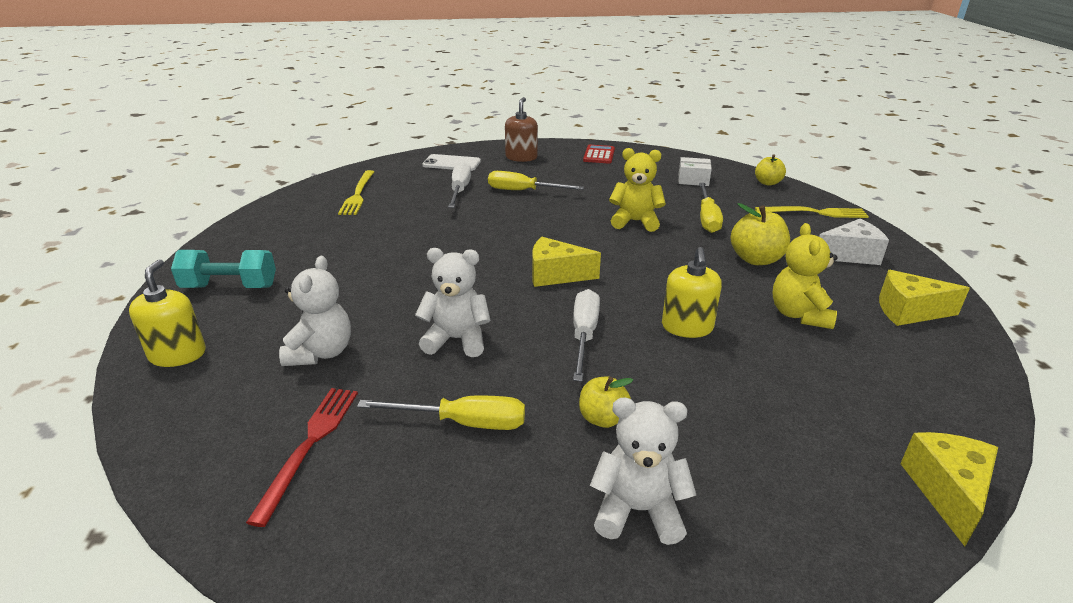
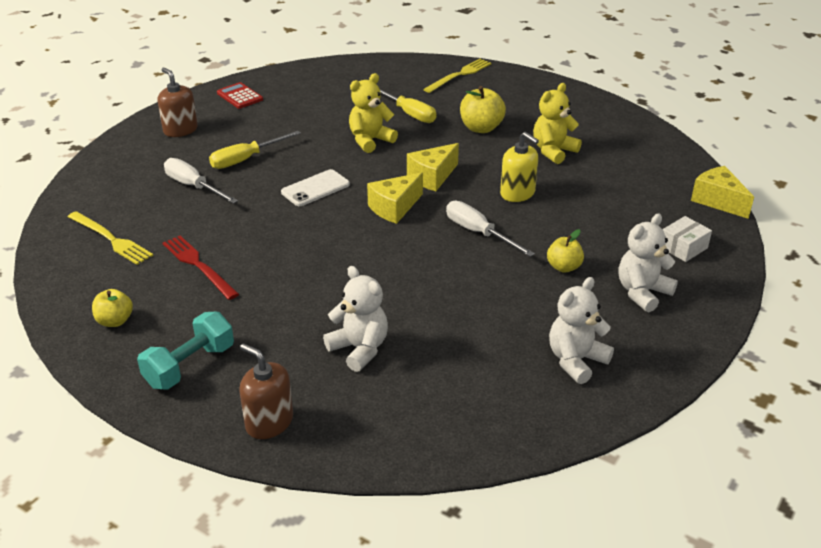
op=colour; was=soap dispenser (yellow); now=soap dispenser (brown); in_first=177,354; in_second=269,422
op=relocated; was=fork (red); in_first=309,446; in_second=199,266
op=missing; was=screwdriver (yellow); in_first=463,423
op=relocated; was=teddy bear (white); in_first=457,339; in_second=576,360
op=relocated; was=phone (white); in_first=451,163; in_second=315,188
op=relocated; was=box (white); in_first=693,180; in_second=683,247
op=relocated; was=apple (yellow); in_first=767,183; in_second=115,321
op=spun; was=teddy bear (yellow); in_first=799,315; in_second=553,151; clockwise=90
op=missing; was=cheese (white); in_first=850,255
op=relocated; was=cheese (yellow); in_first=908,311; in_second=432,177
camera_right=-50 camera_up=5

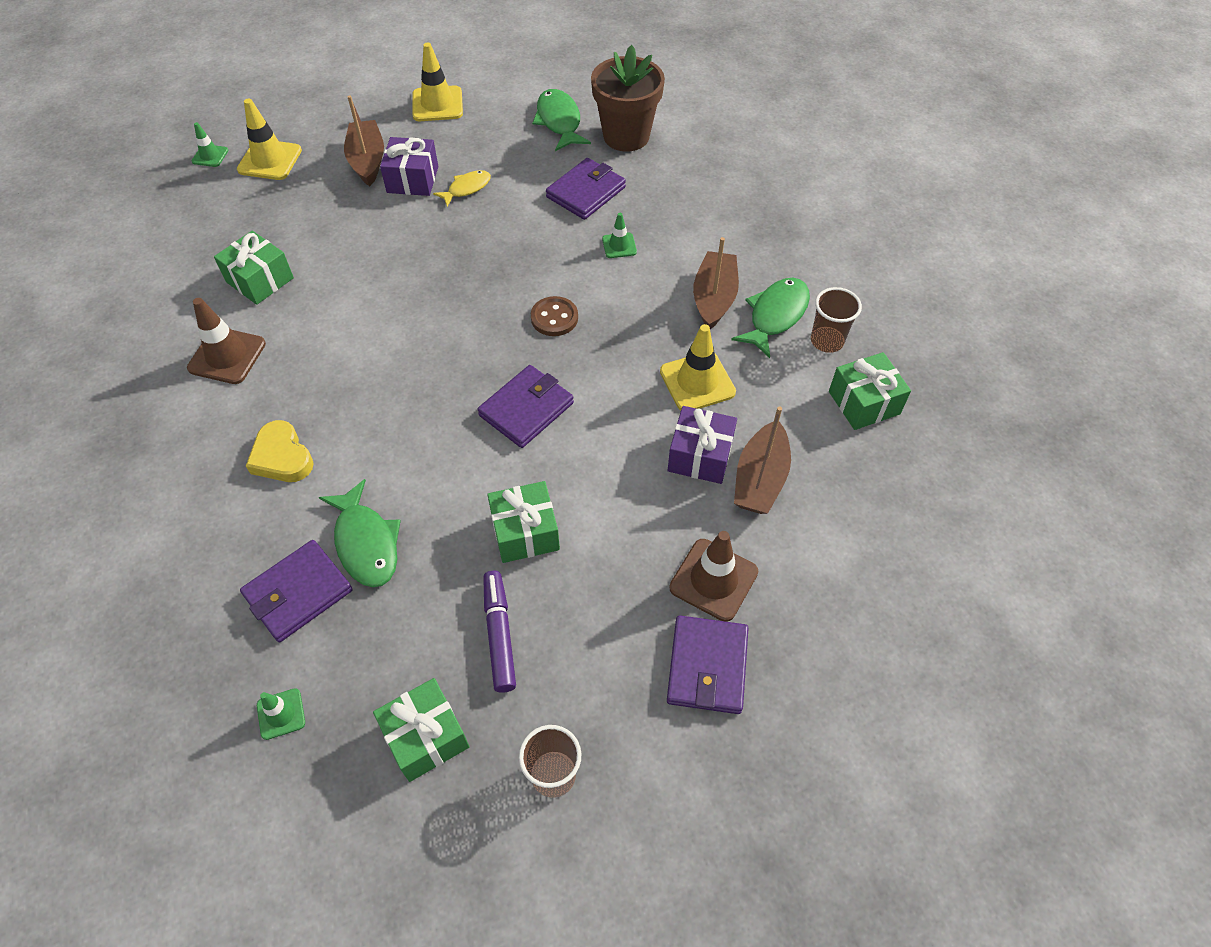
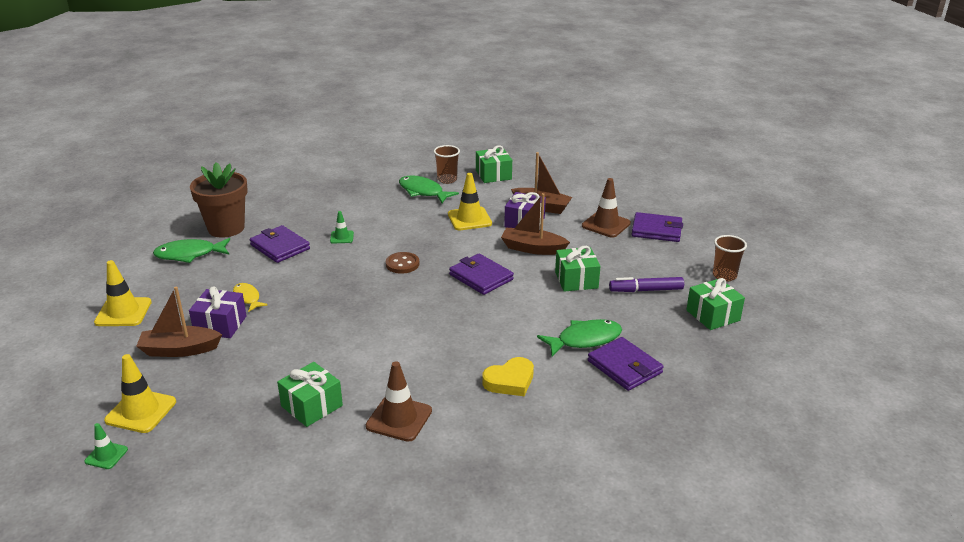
op=missing; was=traffic cone (green); in_first=281,714
op=relocated; was=boat (brown); in_first=714,298; in_second=532,248
camera_right=-85 camera_up=-25

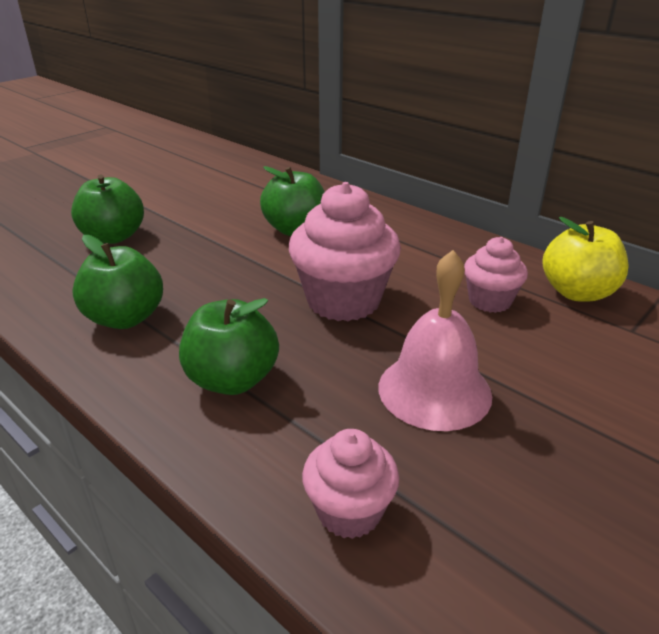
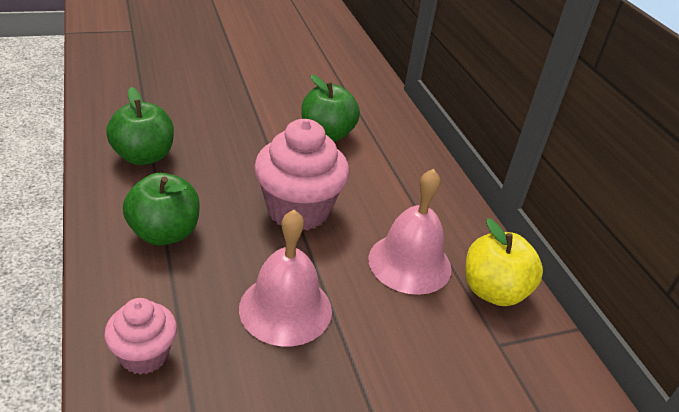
op=missing; was=apple (green); in_first=113,237
op=exchanged; was=cupcake (pink); now=bell (pink); in_first=489,301; in_second=409,263
camera_right=25 camera_up=5

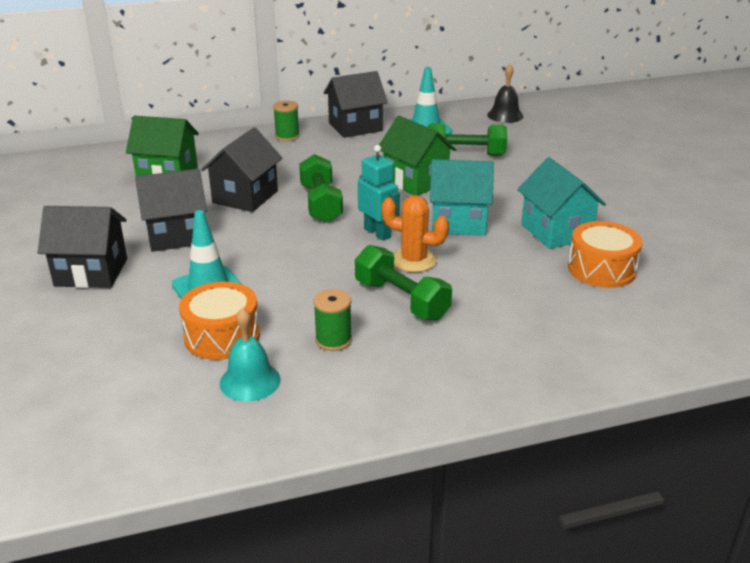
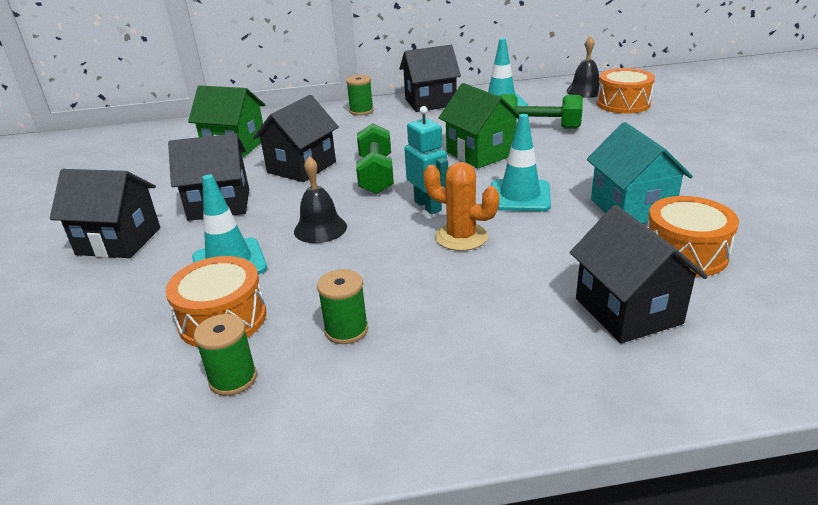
op=exchanged; was=bell (turquoise); now=spool (green); in_first=250,381; in_second=233,379
op=missing; was=dumbbell (green); in_first=401,300
op=exchanged; was=house (turquoise); now=traffic cone (turquoise); in_first=458,222; in_second=519,196
op=appeared; now=bell (black); in_second=320,229
op=appeared; now=house (black); in_second=628,311
op=appeared; now=drum (orange); in_second=623,104
camera_right=10 camera_up=0

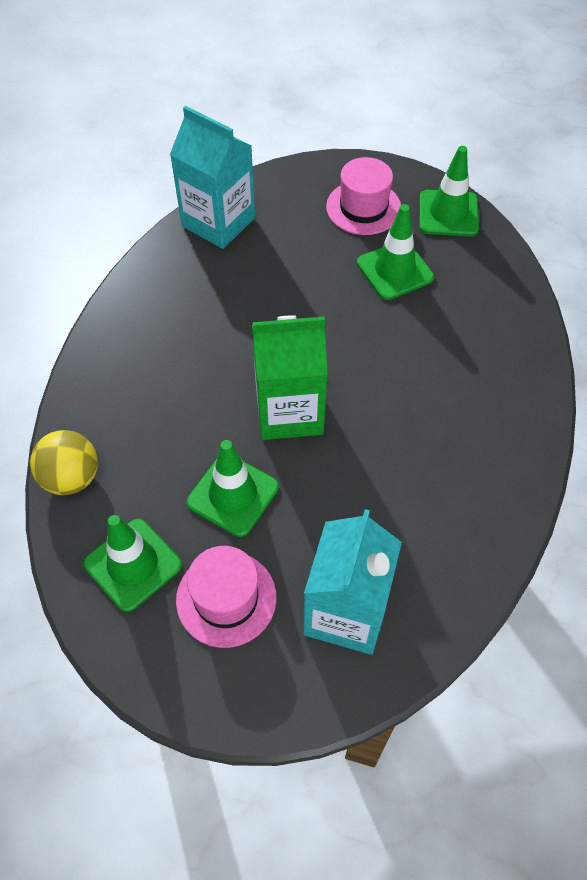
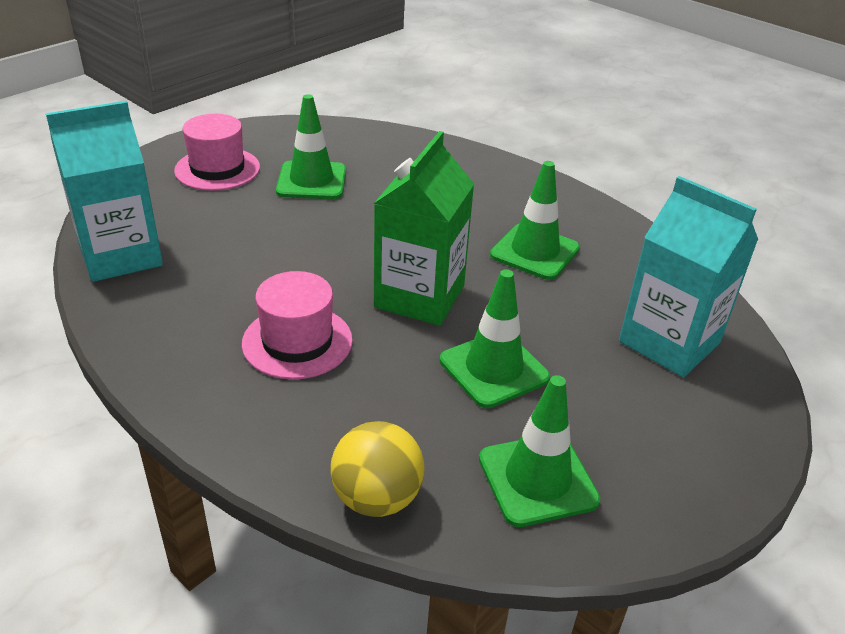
op=relocated; was=hat (pink); in_first=226,598; in_second=297,342
op=relocated; was=traffic cone (green); in_first=448,214; in_second=535,252
camera_right=-65 camera_up=-20

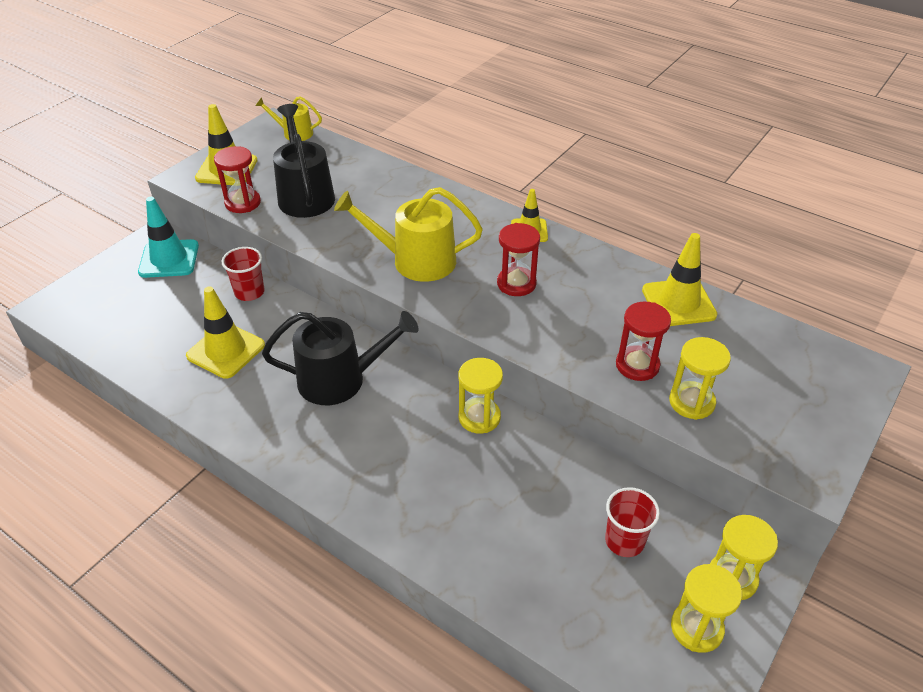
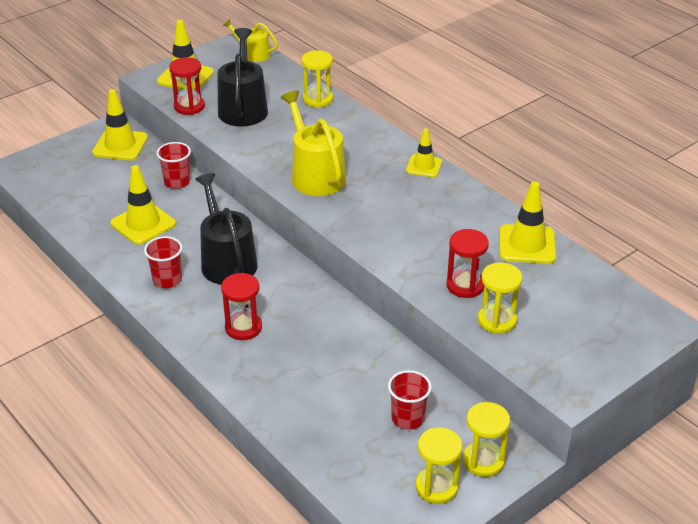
op=colour; was=traffic cone (turquoise); now=traffic cone (yellow); in_first=169,259; in_second=120,145
op=spun; was=watering can (black); in_first=340,379; in_second=226,261; clockwise=-120
op=spun; was=watering can (yellow); in_first=416,261; in_second=315,175; clockwise=45
op=relocated; was=hourglass (yellow); in_first=479,417; in_second=317,99
op=relocated; was=hourglass (red); in_first=516,283; in_second=243,327
op=appeared; now=cup (red); in_second=167,280
camera_right=15 camera_up=-5

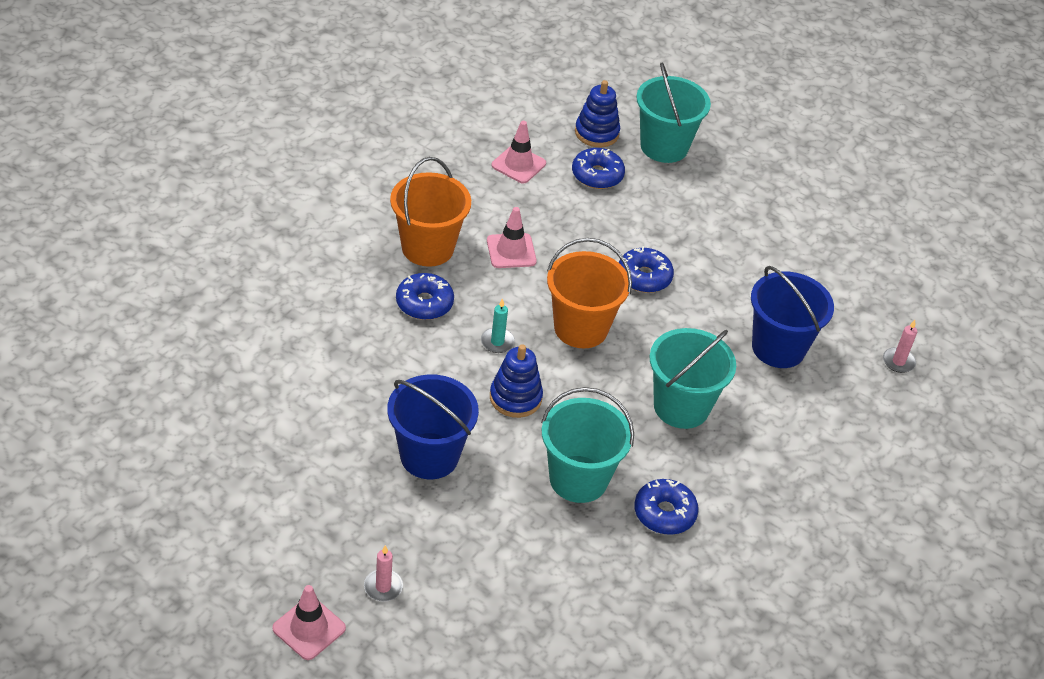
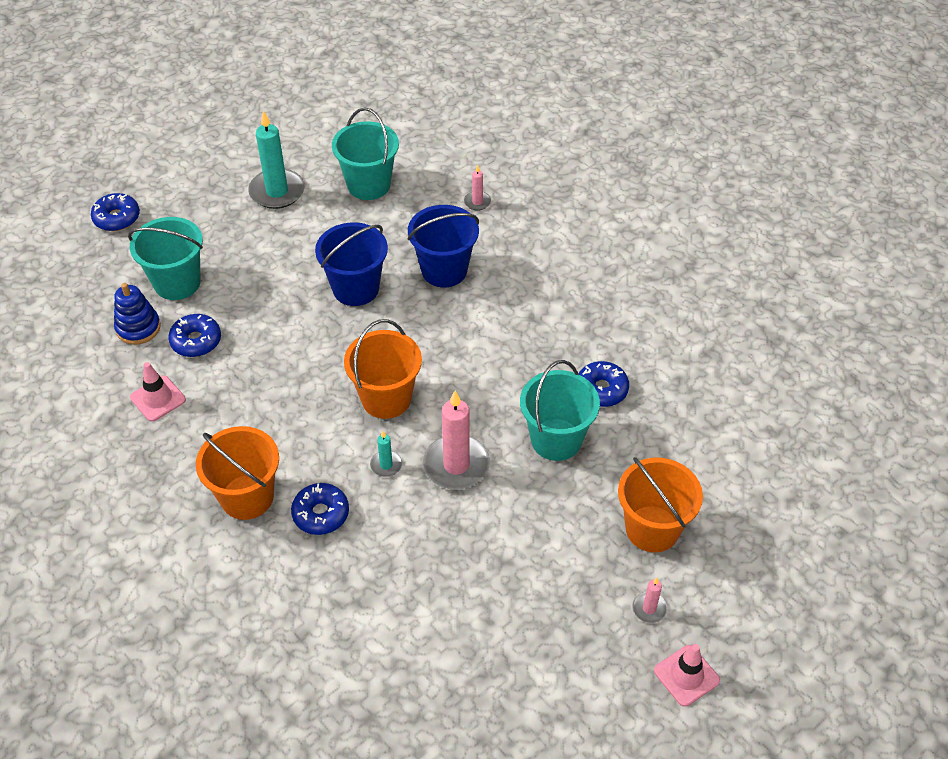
op=relocated; was=bucket (blue); in_first=429,456; in_second=356,288
op=missing; was=traffic cone (pink); in_first=511,251
op=exchanged; was=stacking toy (blue); now=candle (pink); in_first=515,398; in_second=456,465
op=relocated; was=donut (blue); in_first=644,277; in_second=117,218
op=relocated; was=bucket (turquoise); in_first=681,407; in_second=369,185
op=appeared; now=candle (turquoise); in_second=277,191
op=appeared; now=bucket (orange); in_second=652,529
camera_right=-70 camera_up=5

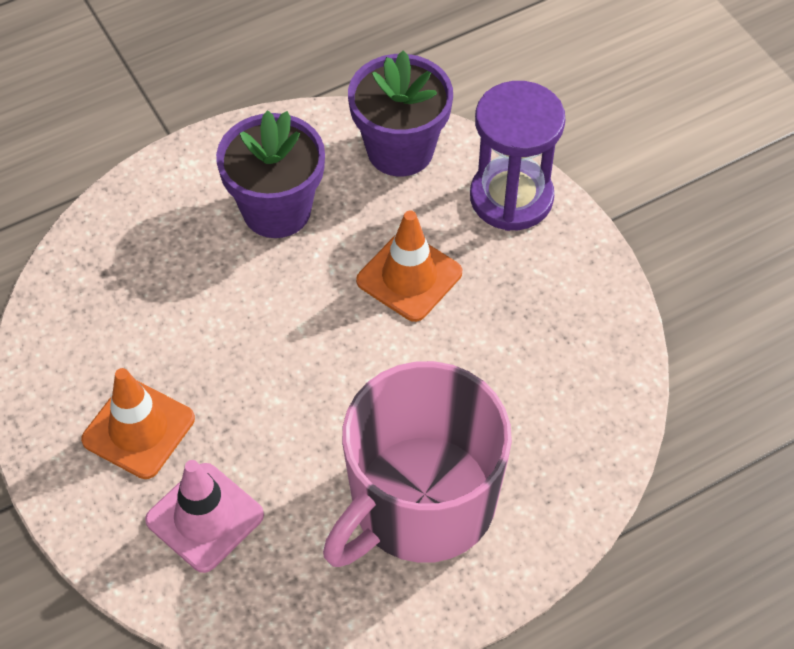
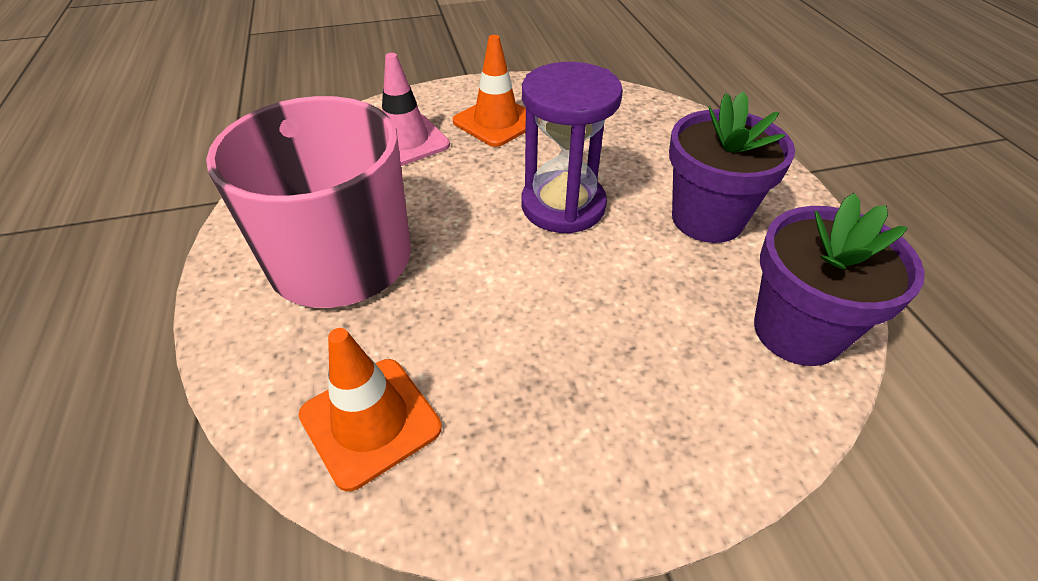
op=relocated; was=traffic cone (orange); in_first=409,277; in_second=370,421
op=relocated; was=hourglass (purple); in_first=511,197; in_second=563,206
camera_right=105 camera_up=-10

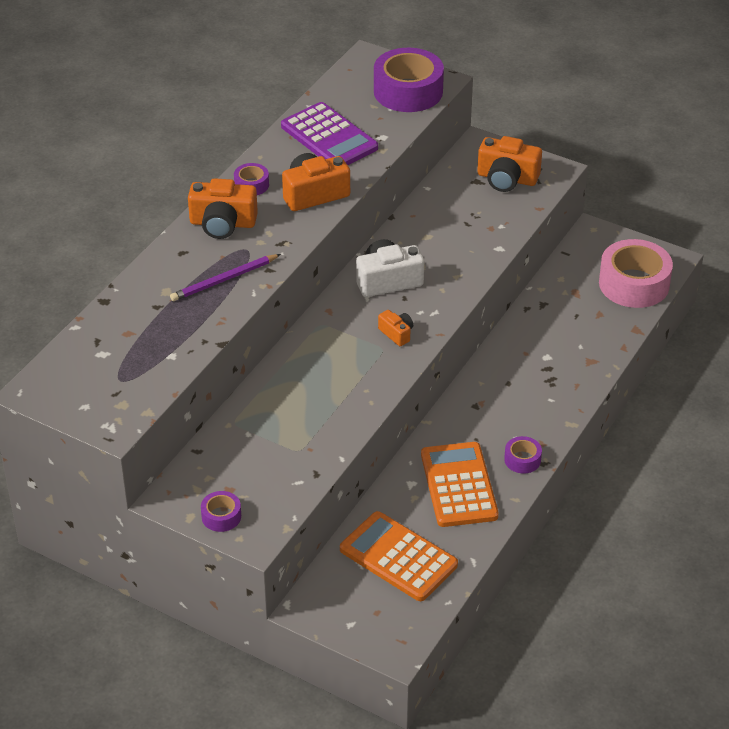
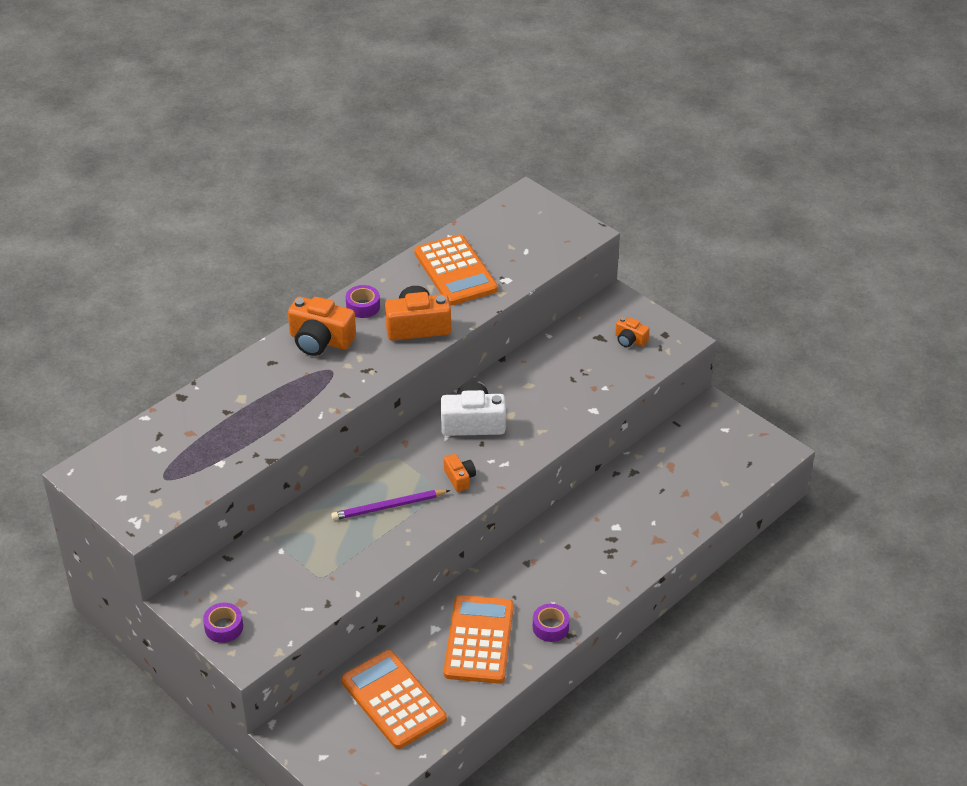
op=relocated; was=pencil (purple); in_first=224,280; in_second=388,507
op=colour; was=calculator (purple); now=calculator (orange); in_first=329,137; in_second=455,271
op=missing; was=tape (purple); in_first=408,91
op=size; was=camera (orange); in_first=507,178; in_second=630,340; ratio=0.54
op=missing; was=tape (pink); in_first=634,284
camera_right=15 camera_up=0

